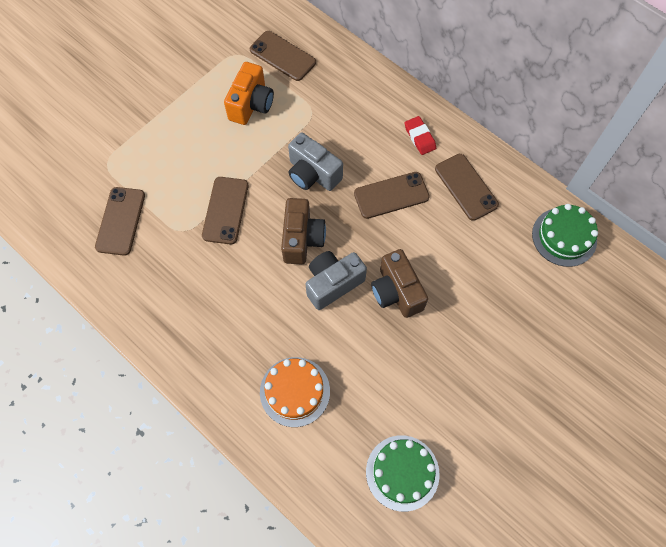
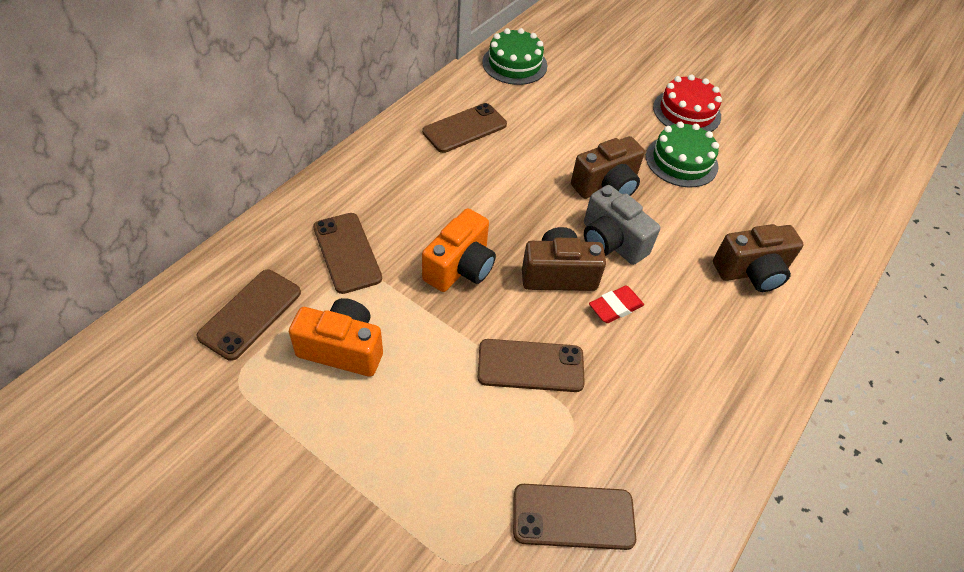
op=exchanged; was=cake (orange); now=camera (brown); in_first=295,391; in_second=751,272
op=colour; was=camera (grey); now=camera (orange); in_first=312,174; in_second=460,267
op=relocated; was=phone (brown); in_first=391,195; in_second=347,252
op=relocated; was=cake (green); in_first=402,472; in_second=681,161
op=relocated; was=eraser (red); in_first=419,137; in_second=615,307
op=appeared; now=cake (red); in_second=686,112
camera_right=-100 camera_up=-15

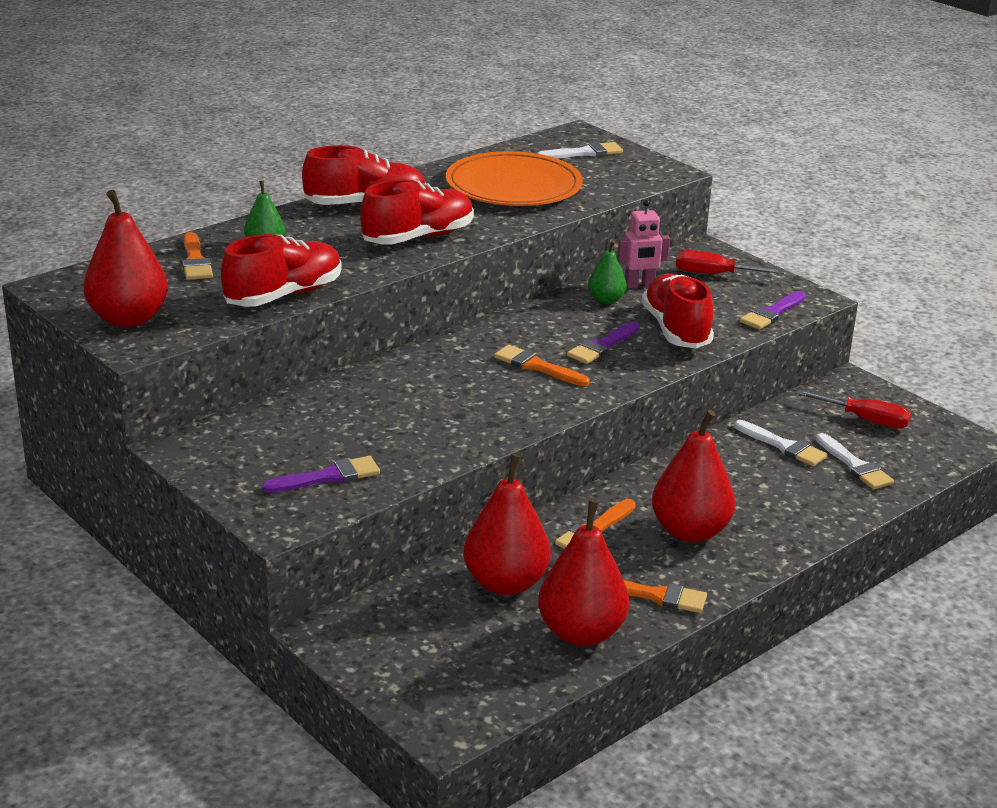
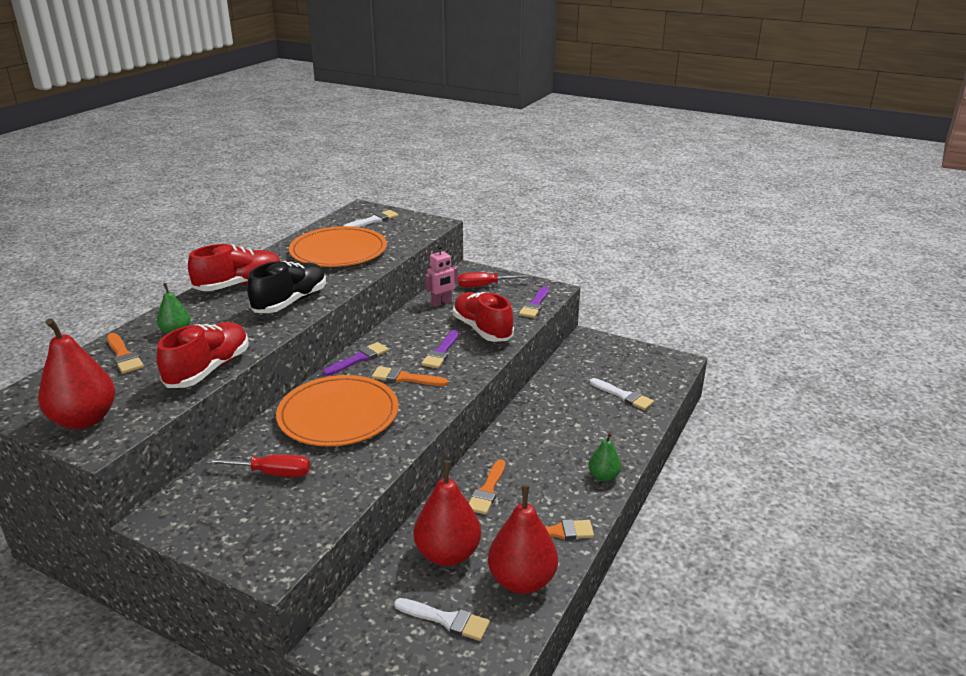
op=relocated; was=brush (purple); in_first=328,477; in_second=359,359
op=colour; was=shoe (red); now=shoe (black); in_first=418,238; in_second=290,302
op=relocated; was=pear (green); in_first=606,300; in_second=603,476
op=missing; was=pear (red); in_first=690,532
op=relocated; was=brush (white); in_first=783,446; in_second=446,620
op=relocated; was=screwdriver (red); in_first=865,420; in_second=272,473
op=appeared; now=plate (orange); in_second=338,415
camera_right=-20 camera_up=0

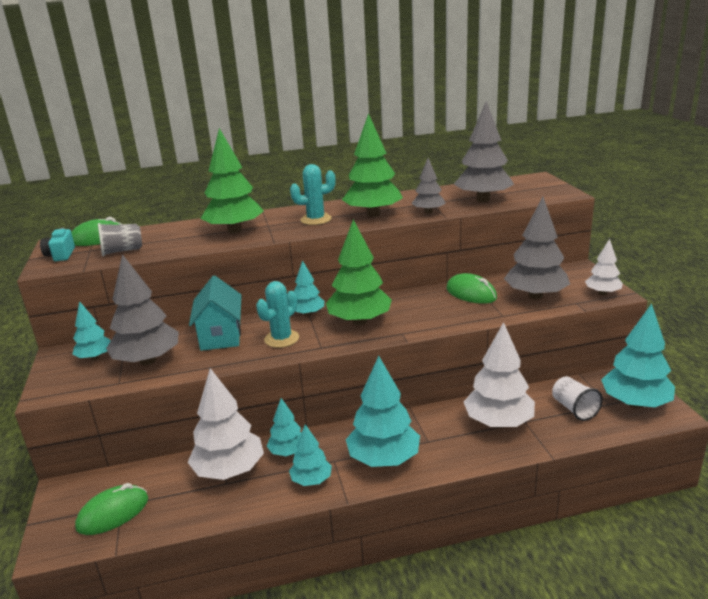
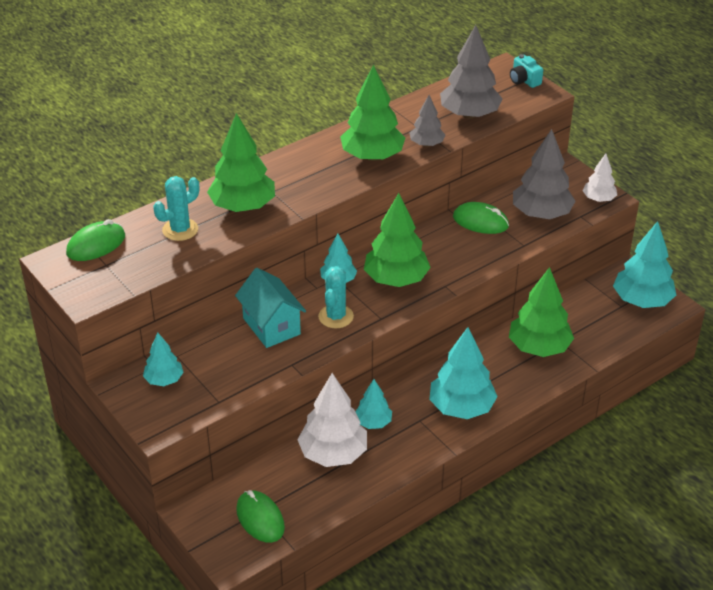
op=relocated; was=camera (turquoise); in_first=60,255; in_second=524,80
op=spun; was=mouse (green); in_first=113,513; in_second=260,519; clockwise=-60
op=missing; was=cup (grey); in_first=122,251
op=missing; was=tree (grey); in_first=147,361
op=missing; was=tree (turquoise); in_first=311,480
op=relocated; was=cactus (turquoise); in_first=316,219; in_second=180,230
op=colour; was=tree (white); now=tree (green); in_first=498,422; in_second=539,347
op=missing; was=cup (white); in_first=574,409
camera_right=-25 camera_up=15

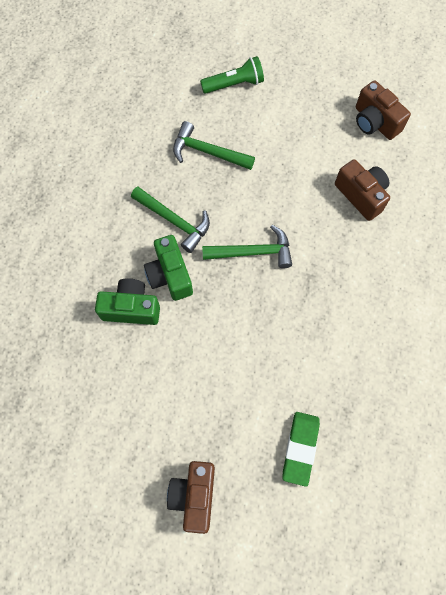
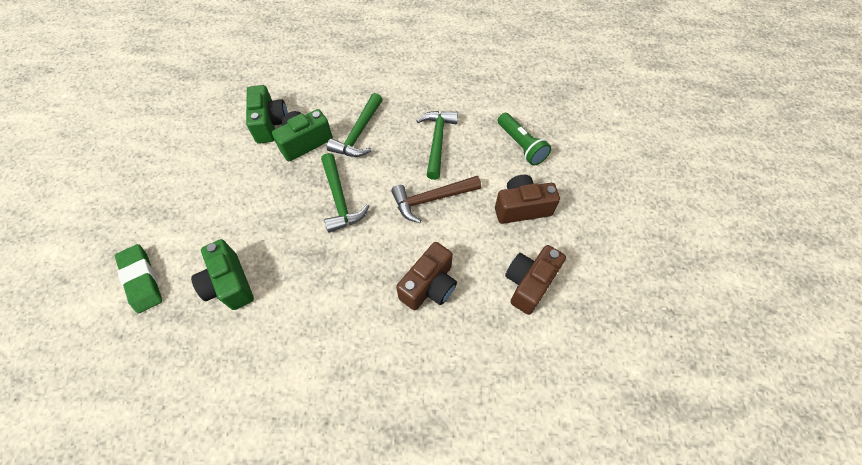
op=relocated; was=camera (brown); in_first=194,495; in_second=521,208
op=spun; was=eraser (green); in_first=300,448; in_second=141,280; clockwise=60
op=appeared; now=camera (green); in_second=229,284
op=appeared; now=hammer (brown); in_second=431,199
camera_right=75 camera_up=-10

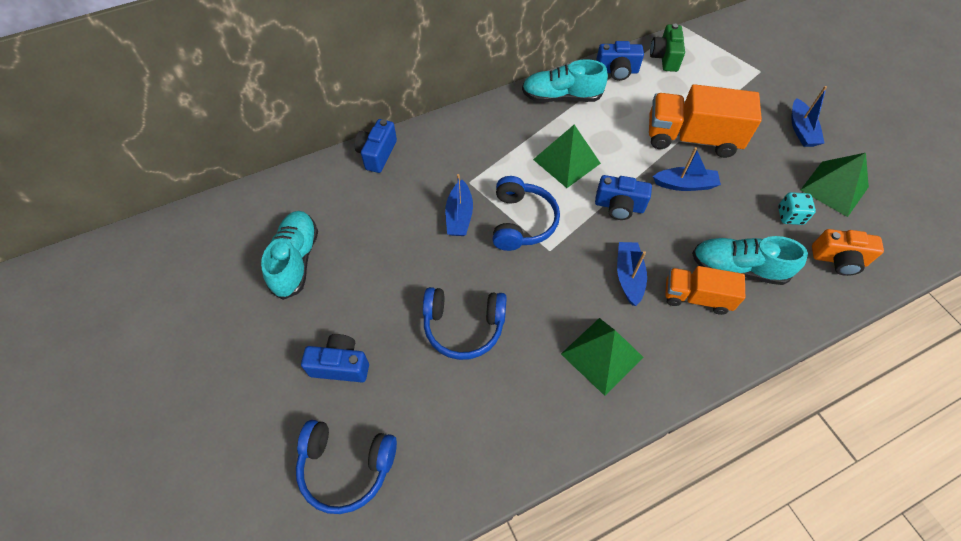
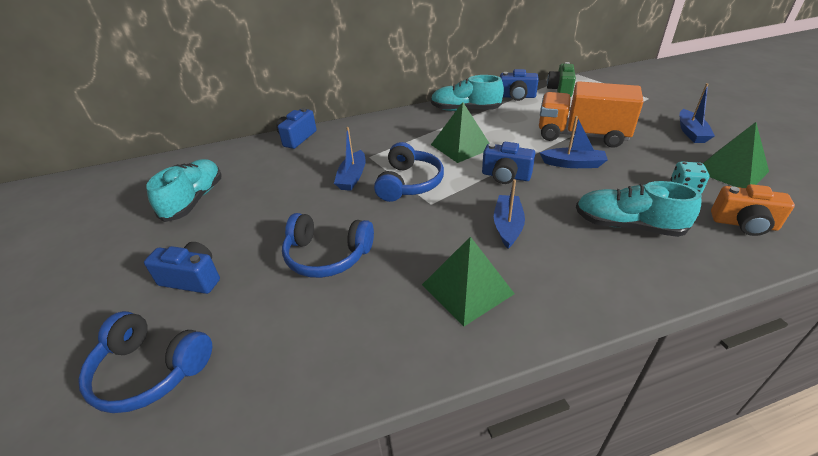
op=missing; was=truck (orange); in_first=696,297
camera_right=10 camera_up=-20

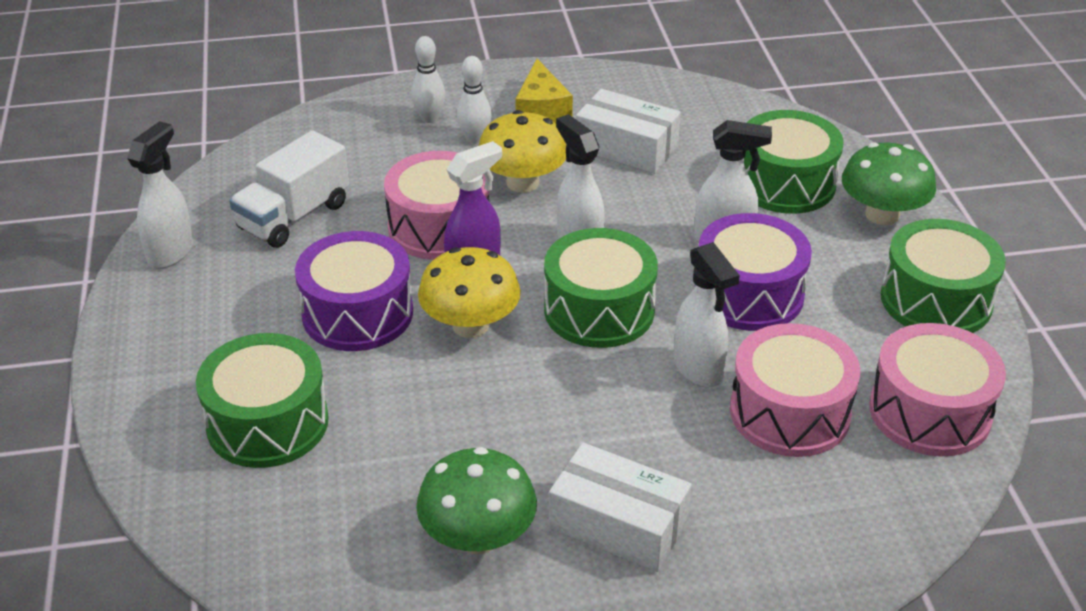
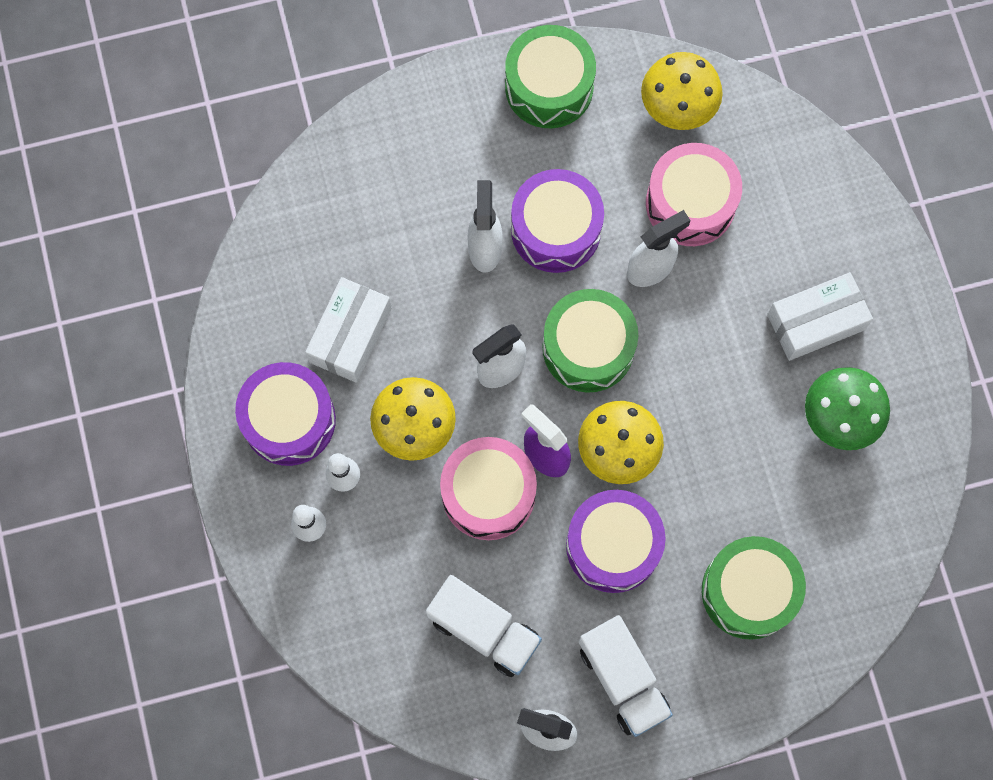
op=exchanged; was=cheese (yellow); now=drum (purple); in_first=541,109; in_second=289,420
op=spun; was=box (white); in_first=618,524; in_second=815,322; clockwise=45
op=missing; was=drum (green); in_first=785,183
op=missing; was=mushroom (green); in_first=882,214
op=exchanged; was=drum (pink); now=mushroom (yellow); in_first=929,412; in_second=678,106
op=appeared; now=truck (white); in_second=623,679
camera_right=-95 camera_up=35

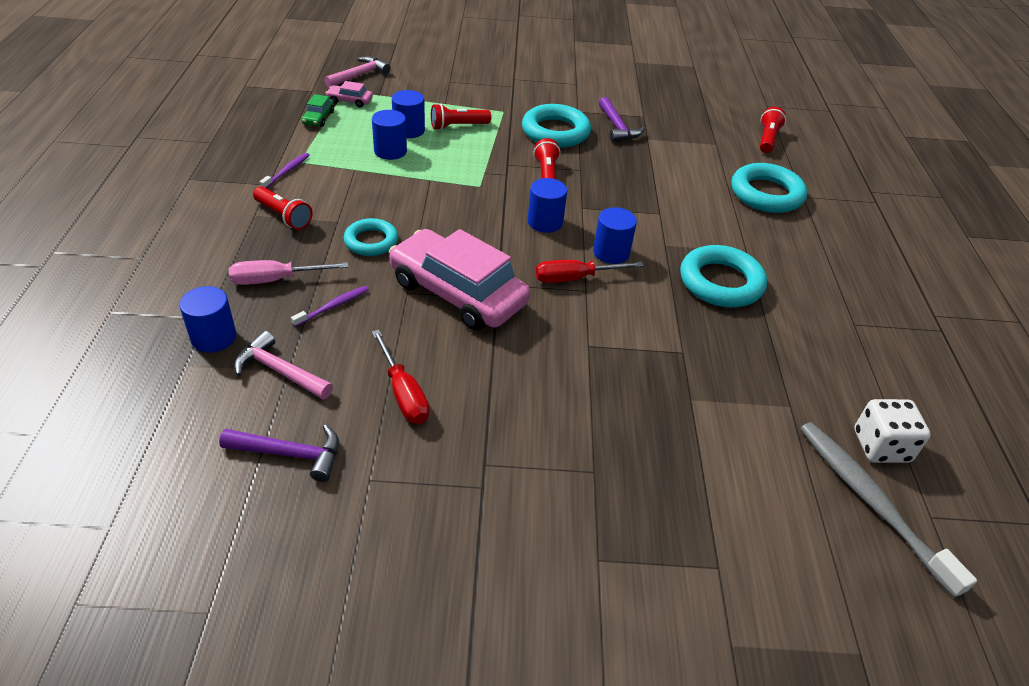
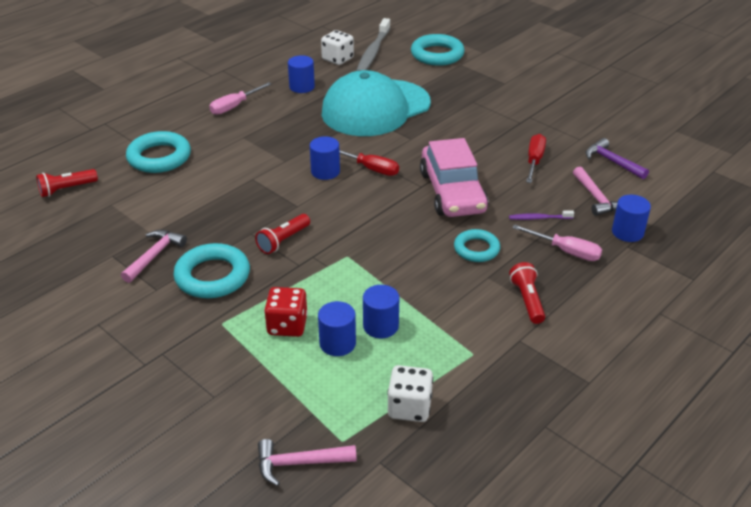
op=missing; was=toothbrush (purple); in_first=287,171
op=exchanged; was=car (green); now=dice (white); in_first=318,118; in_second=409,407
op=missing; was=car (pink); in_first=350,101
op=exchanged; was=flashlight (red); now=dice (red); in_first=458,126; in_second=287,325
op=relocated; was=cylinder (blue); in_first=545,222; in_second=302,87
op=colour; was=hammer (purple); now=hammer (pink); in_first=617,127; in_second=154,256
op=relocated; was=ring (turquoise); in_first=721,282; in_second=437,54
op=appeared; now=screwdriver (pink); in_second=234,106
op=appeared; now=cap (turquoise); in_second=375,108
camera_right=-135 camera_up=-5

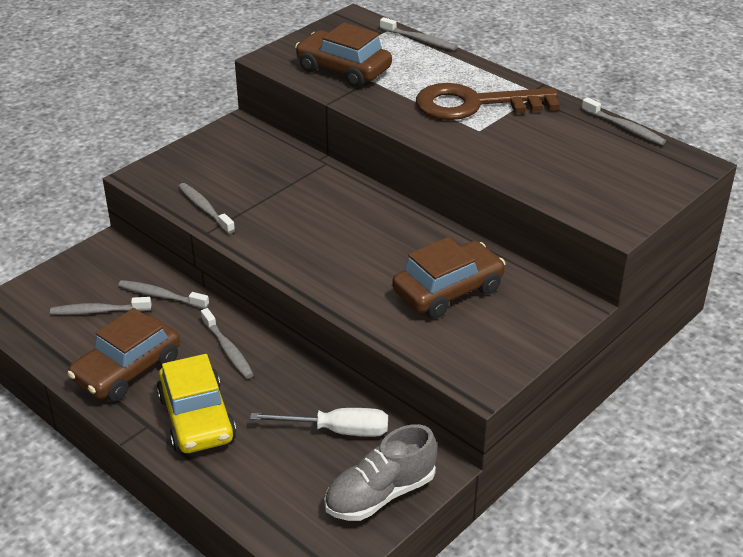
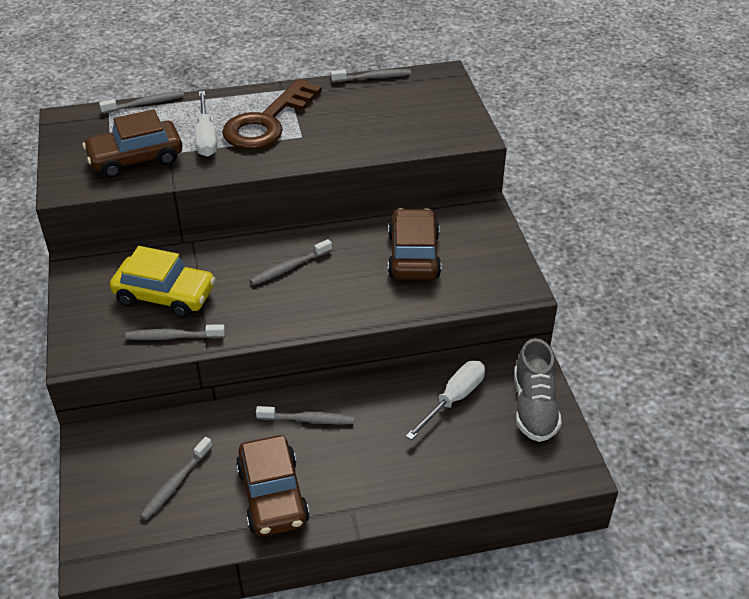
op=relocated; was=toothbrush (grey); in_first=161,296; in_second=289,267
op=relocated; was=car (yellow); in_first=197,418; in_second=165,295
op=appeared; now=screwdriver (white); in_second=206,137
camera_right=-55 camera_up=5

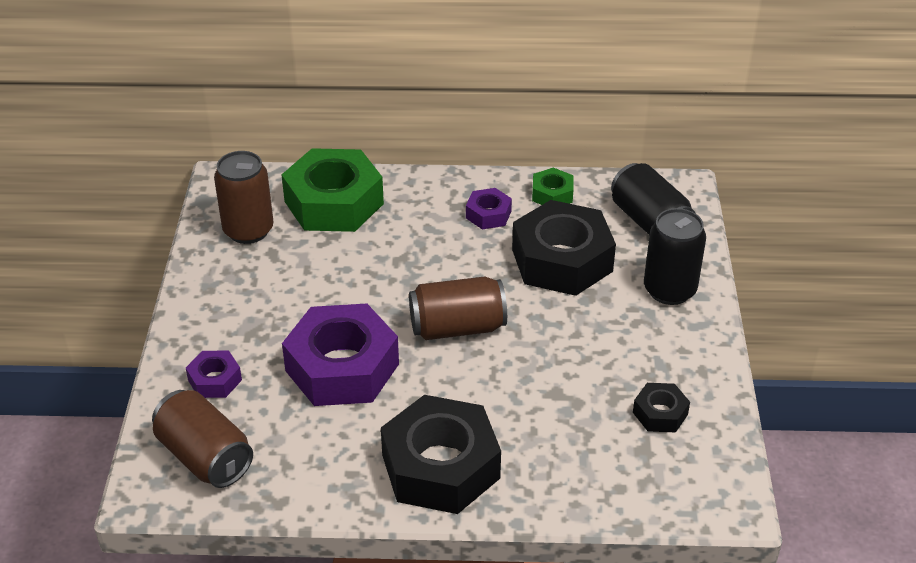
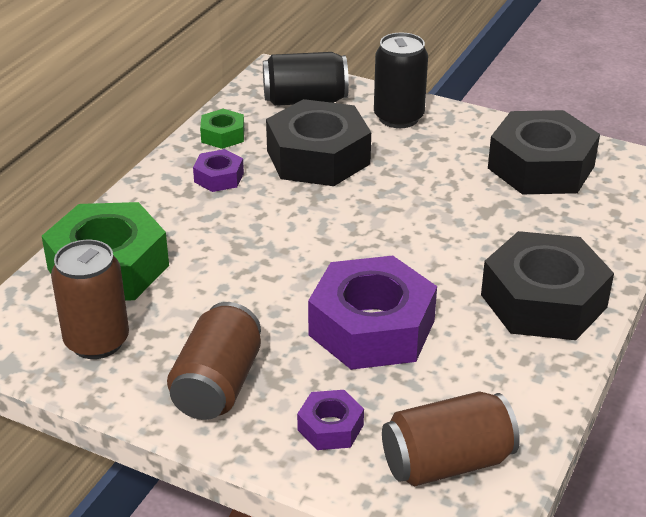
op=relocated; was=can (brown); in_first=457,327; in_second=217,385
op=size; was=nut (black); in_first=660,413; in_second=541,167; ratio=2.13
camera_right=-65 camera_up=-5

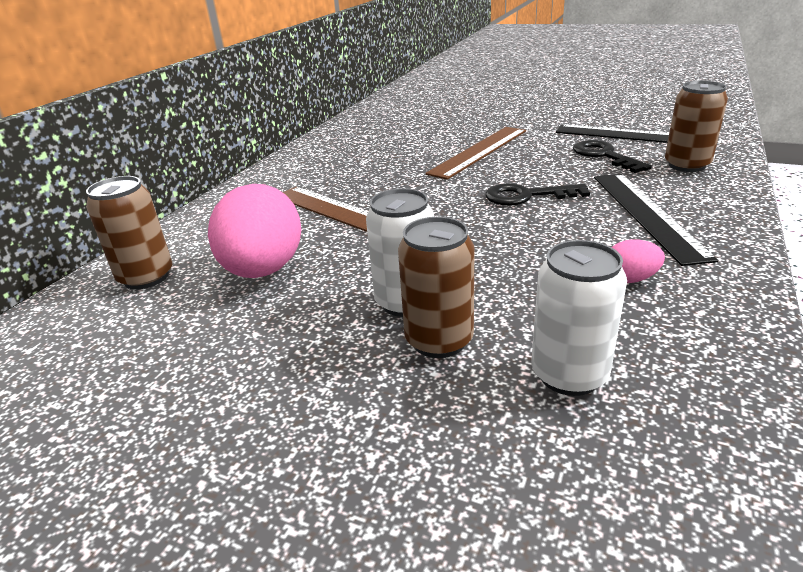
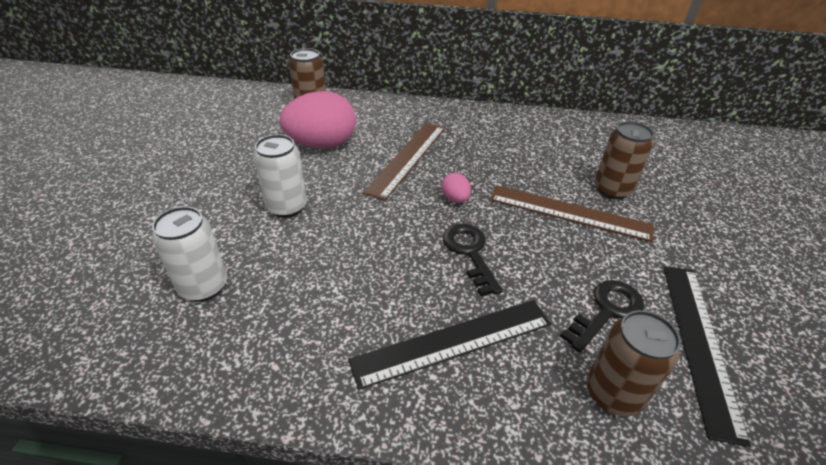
op=relocated; was=can (brown); in_first=439,340; in_second=612,190
op=relocated; was=egg (pink); in_first=630,279; in_second=455,199
camera_right=70 camera_up=10

